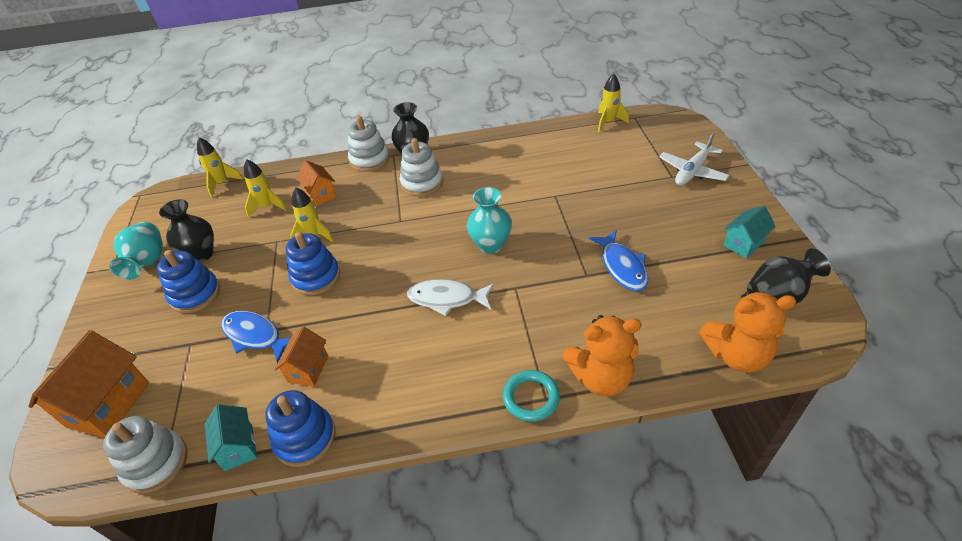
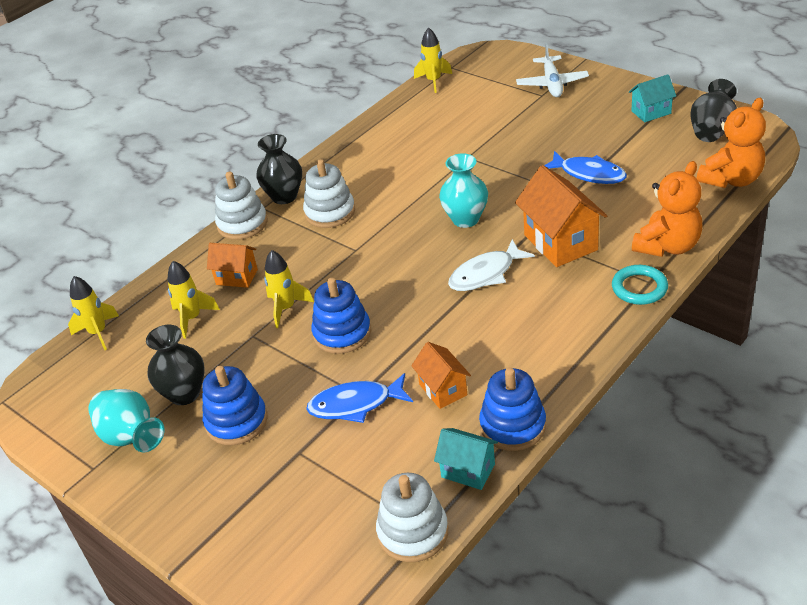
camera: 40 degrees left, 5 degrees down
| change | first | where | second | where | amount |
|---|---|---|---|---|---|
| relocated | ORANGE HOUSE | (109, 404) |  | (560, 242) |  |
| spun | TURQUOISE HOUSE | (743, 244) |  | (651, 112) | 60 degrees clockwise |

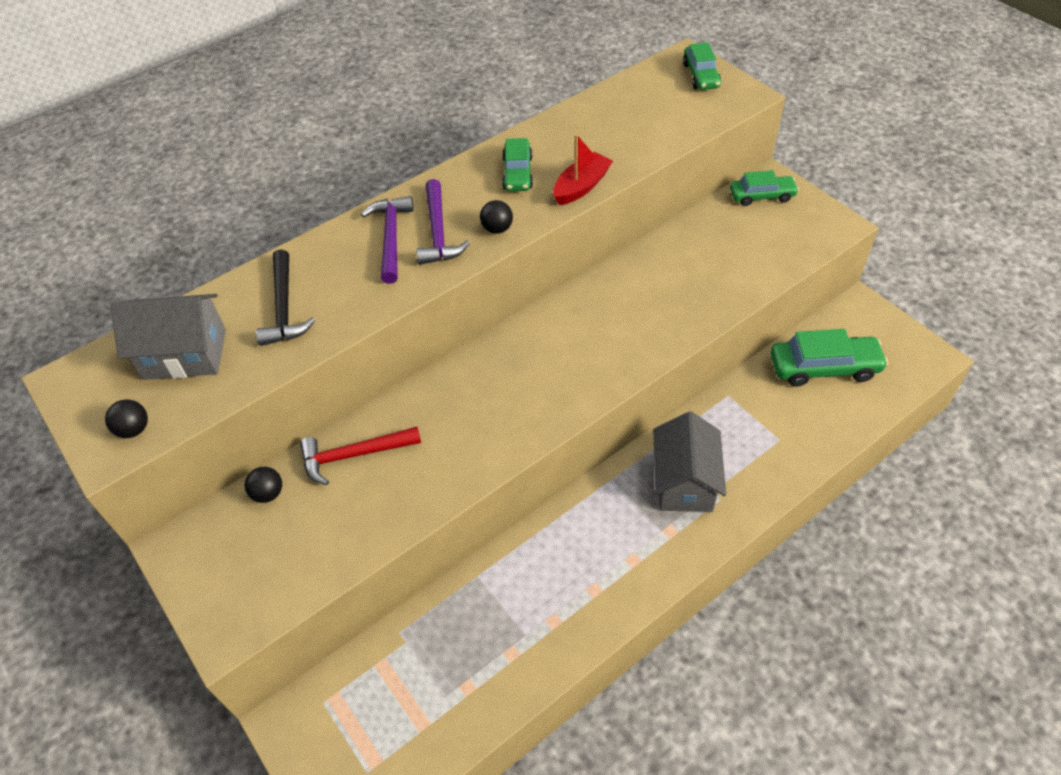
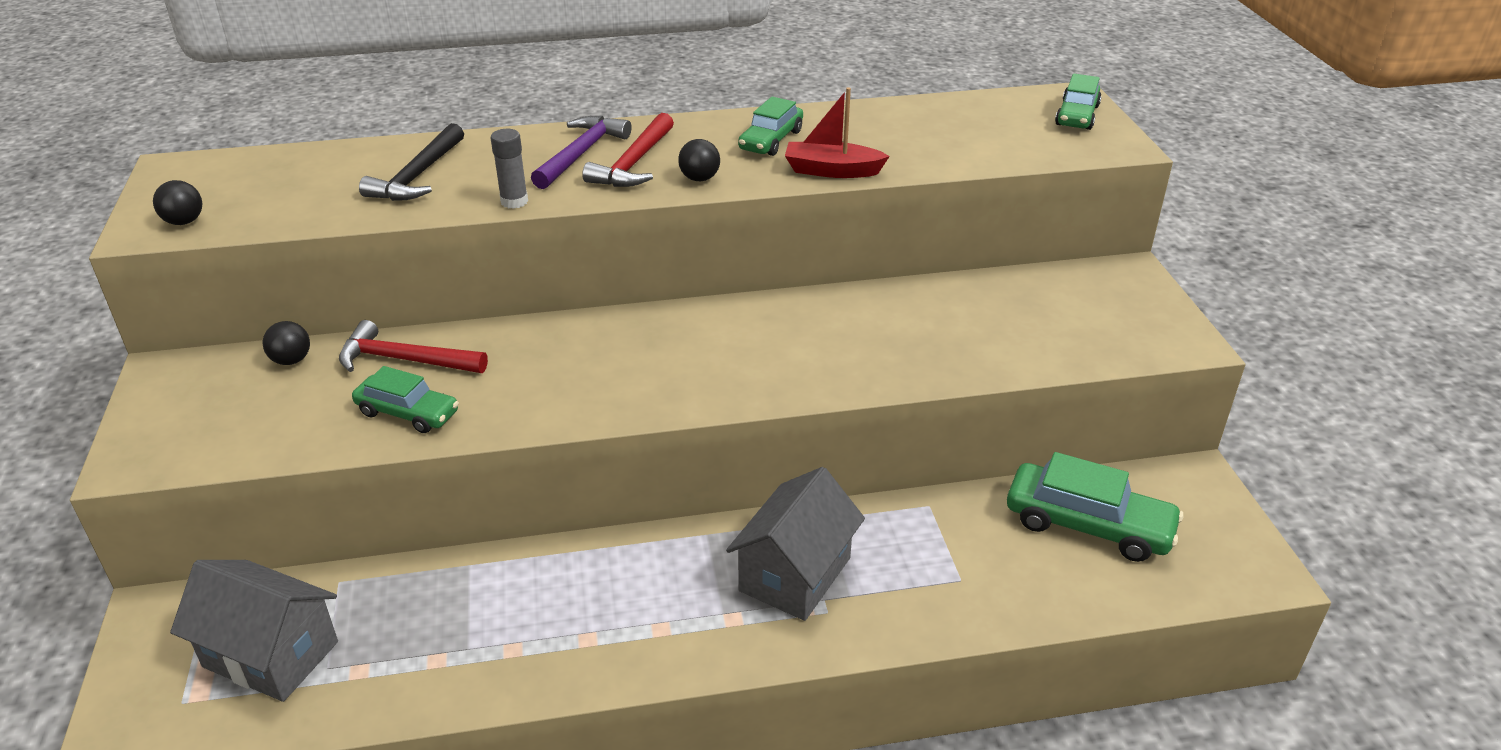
camera: 25 degrees right, 15 degrees down
| change | first | where | second | where | amount |
|---|---|---|---|---|---|
| relocated | GREY HOUSE | (185, 354) |  | (271, 654) |  |
| relocated | GREEN CAR | (762, 196) |  | (407, 413) |  |
| appeared |  |  | GREY GLUE STICK | (514, 201) |  |
| colour | PURPLE HAMMER | (438, 232) | RED HAMMER | (633, 163) |  |
| spun | RED BOAT | (581, 186) |  | (832, 170) | 150 degrees counterclockwise |

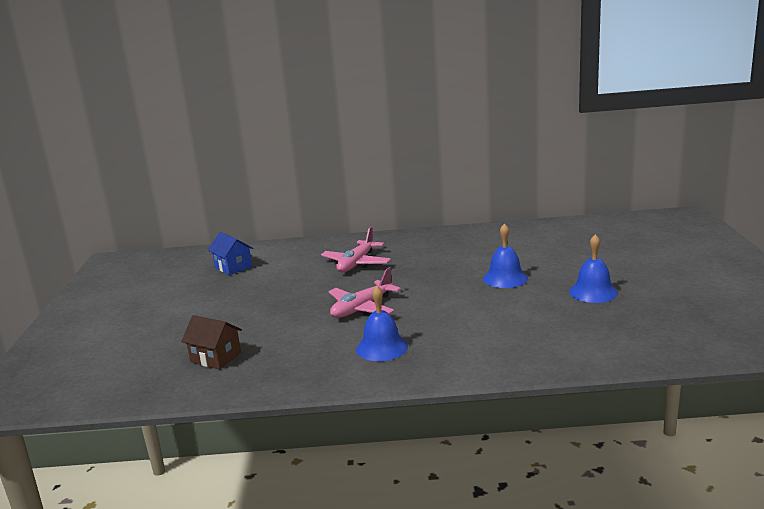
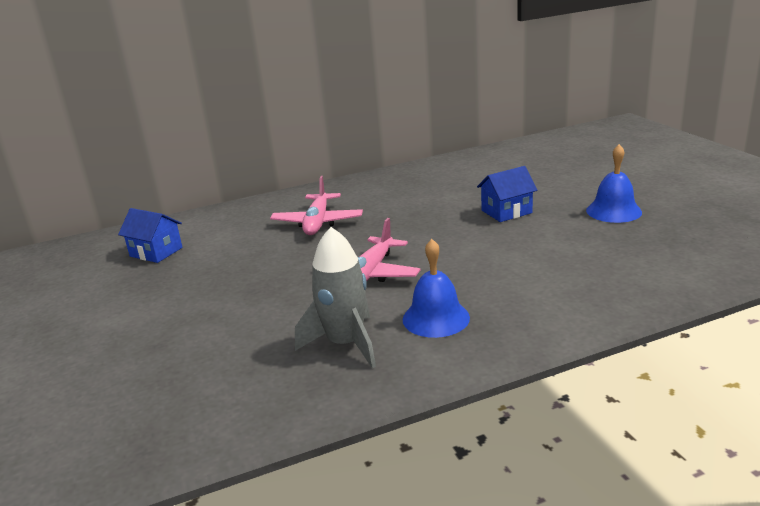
camera: 20 degrees left, 5 degrees up
| change | first | where | second | where | amount |
|---|---|---|---|---|---|
| appeared |  |  | GREY ROCKET | (346, 344) |  |
| exchanged | BLUE BELL | (505, 278) | BLUE HOUSE | (506, 211) |  |
| missing | BROWN HOUSE | (216, 357) |  |  |  |

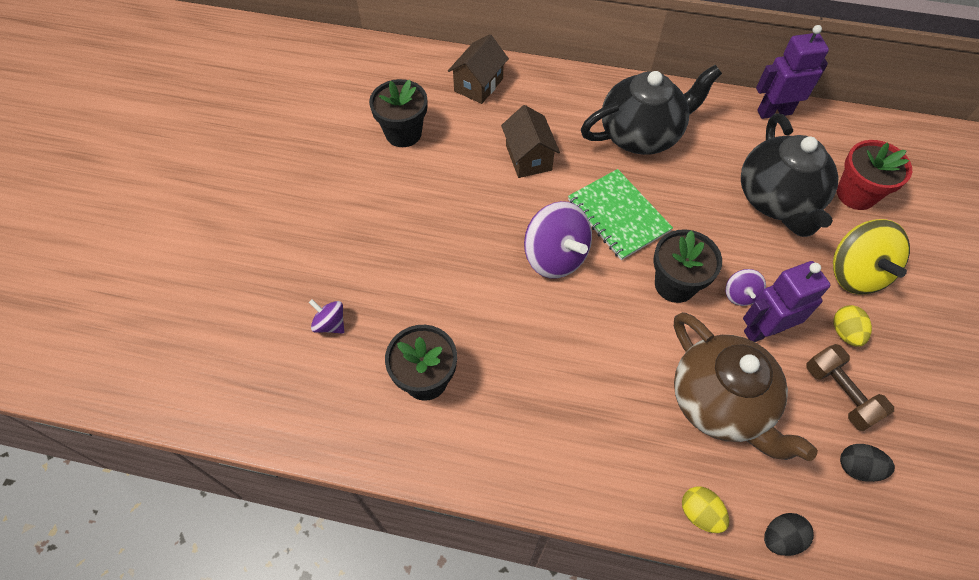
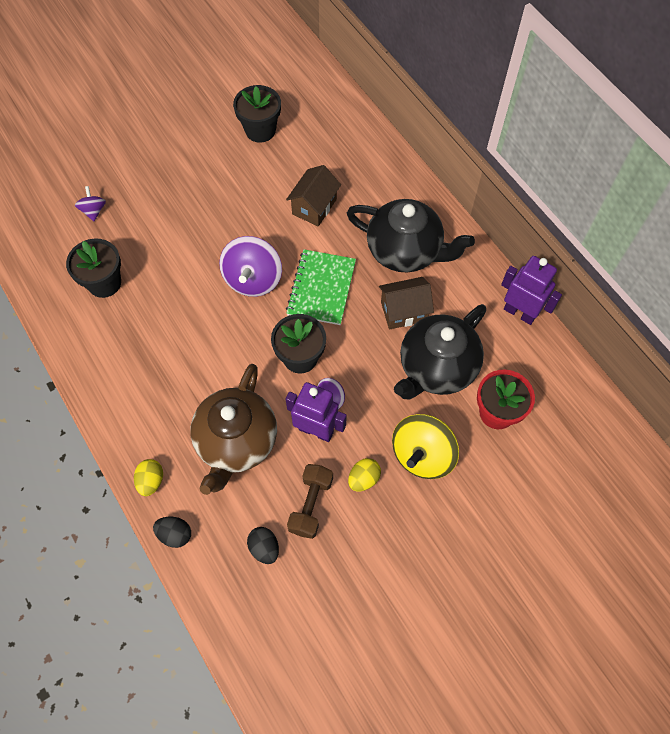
camera: 45 degrees right, 5 degrees up
| change | first | where | second | where | amount |
|---|---|---|---|---|---|
| relocated | BROWN HOUSE | (478, 85) |  | (404, 311) |  |

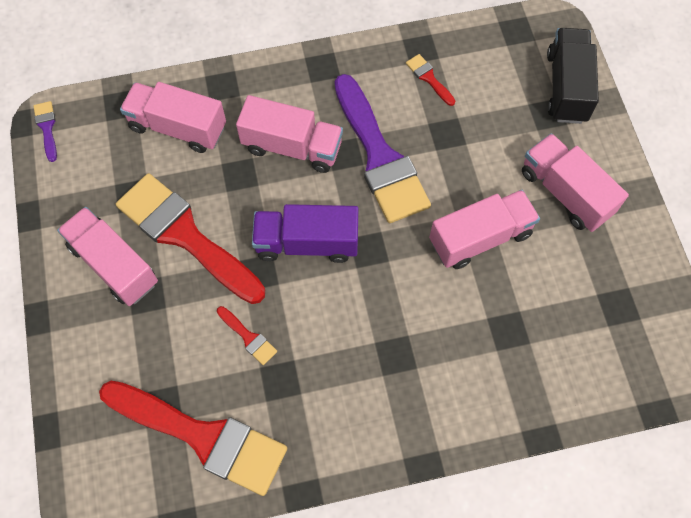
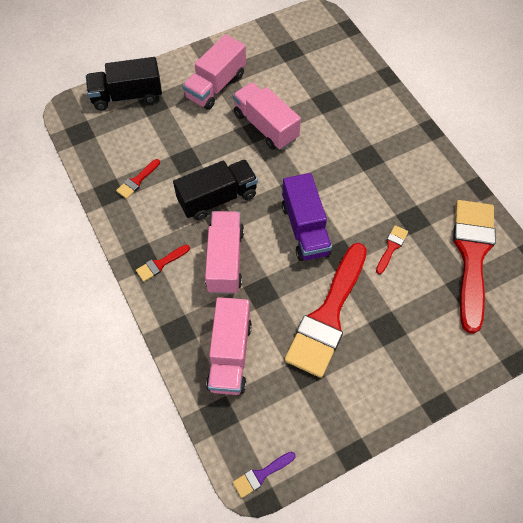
camera: 105 degrees left, 5 degrees down
| change | first | where | second | where | amount |
|---|---|---|---|---|---|
| appeared |  |  | RED BRUSH | (160, 264) |  |
| exchanged | PURPLE BRUSH | (380, 157) | BLACK TRUCK | (217, 198) |  |
| missing | PINK TRUCK | (114, 265) |  |  |  |

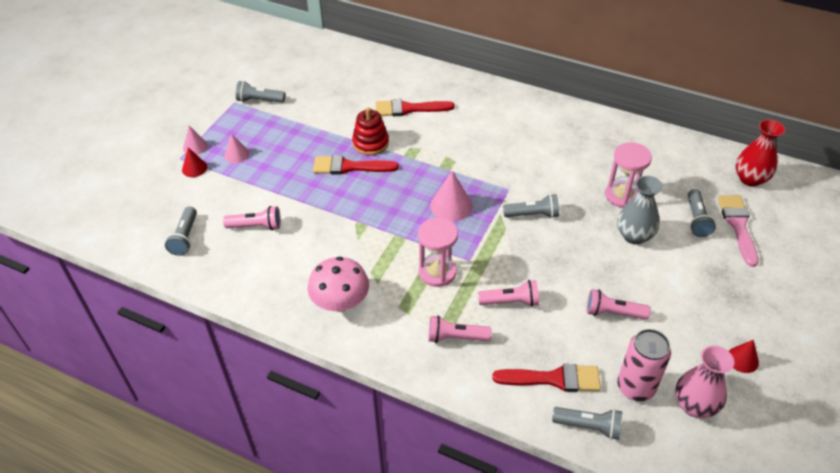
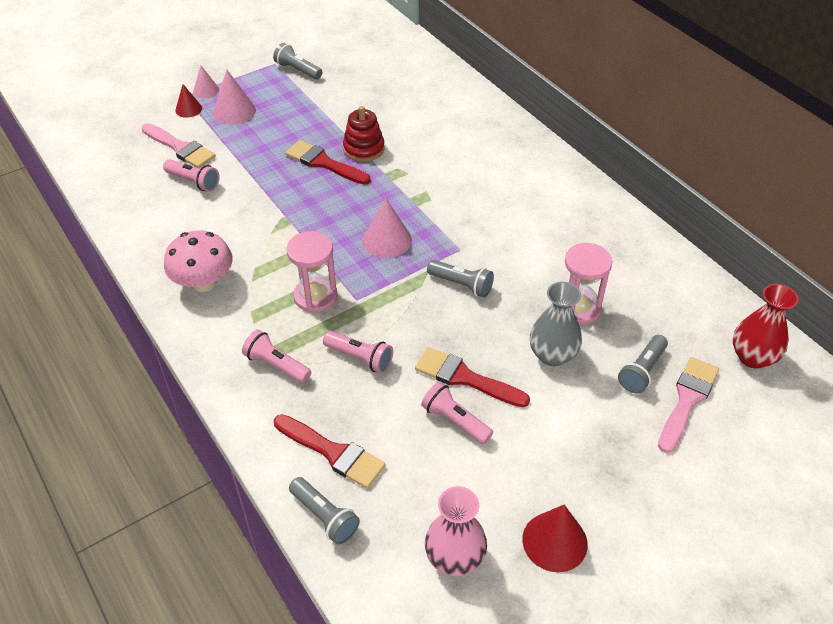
camera: 30 degrees right, 0 degrees up
| change | first | where | second | where | amount |
|---|---|---|---|---|---|
| appeared |  |  | PINK BRUSH | (180, 148) |  |
| size | PINK CONE | (236, 154) |  | (234, 111) | x1.61 |
| relocated | RED BRUSH | (408, 109) |  | (465, 378) |  |
| size | RED CONE | (742, 359) |  | (554, 541) | x1.61 |
| missing | GREY FLASHLIGHT | (185, 237) |  |  |  |
| missing | PINK CAN | (635, 387) |  |  |  |

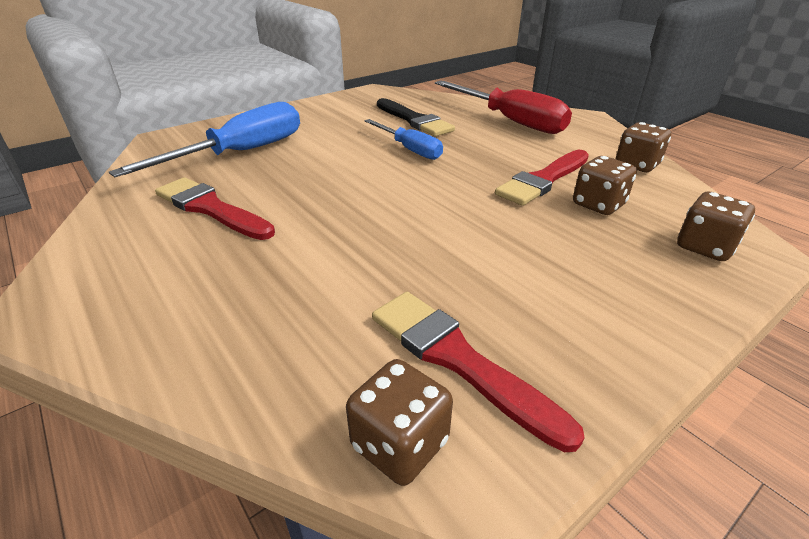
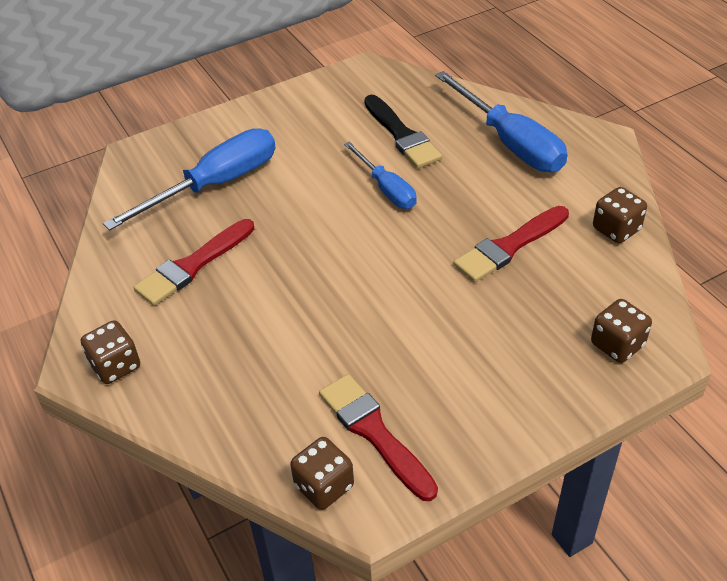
camera: 10 degrees right, 10 degrees up
| change | first | where | second | where | amount |
|---|---|---|---|---|---|
| relocated | BROWN DICE | (598, 204) |  | (116, 366) |  |
| spun | RED BRUSH | (211, 208) |  | (193, 265) | 90 degrees counterclockwise |
| colour | RED SCREWDRIVER | (510, 121) | BLUE SCREWDRIVER | (510, 142) |  |

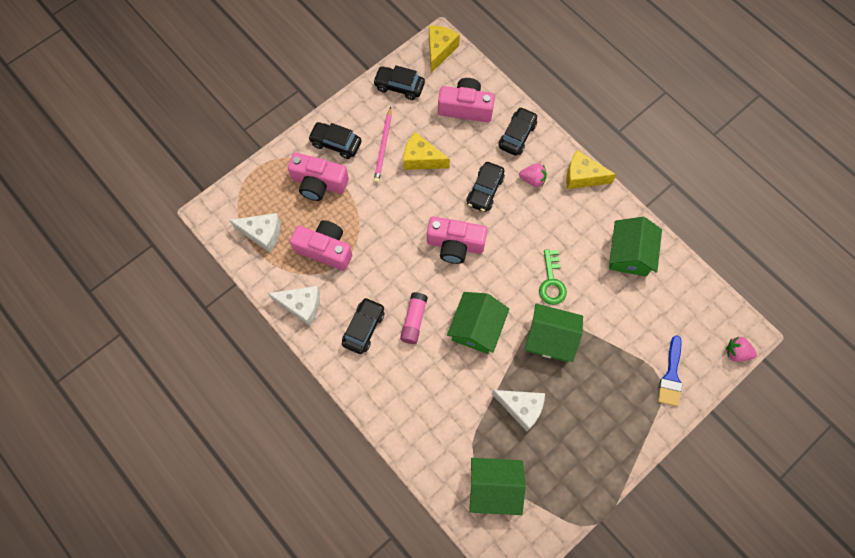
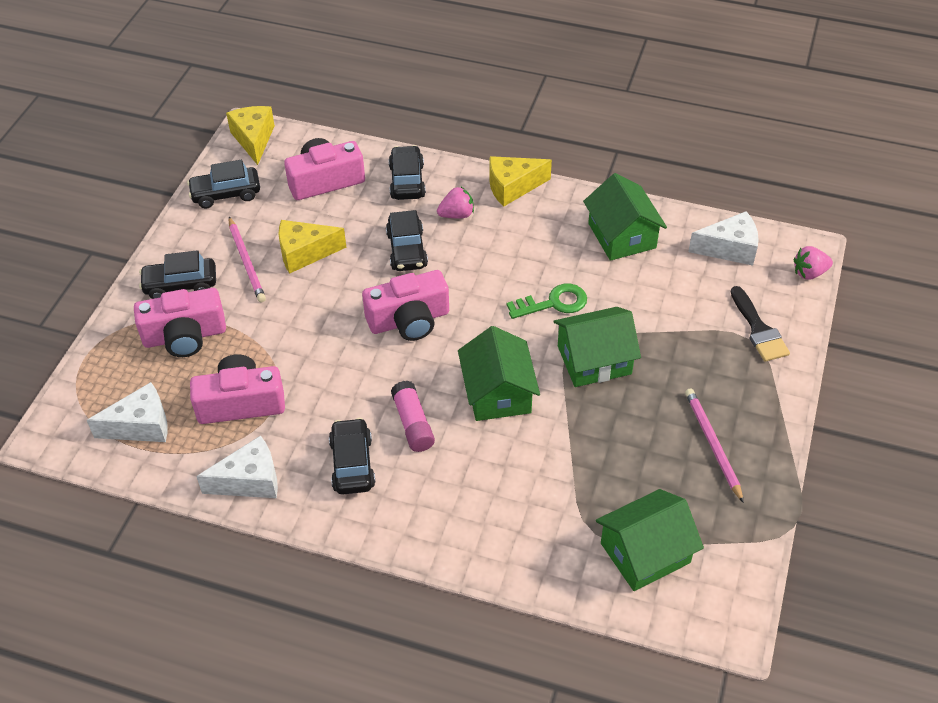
camera: 30 degrees left, 20 degrees down
| change | first | where | second | where | amount |
|---|---|---|---|---|---|
| spun | GREEN KEY | (551, 282) |  | (553, 303) | 75 degrees counterclockwise |
| appeared |  |  | PINK PENCIL | (712, 444) |  |
| relocated | WHITE CHEESE | (521, 408) |  | (729, 249) |  |
| colour | BLUE BRUSH | (671, 376) | BLACK BRUSH | (759, 329) |  |

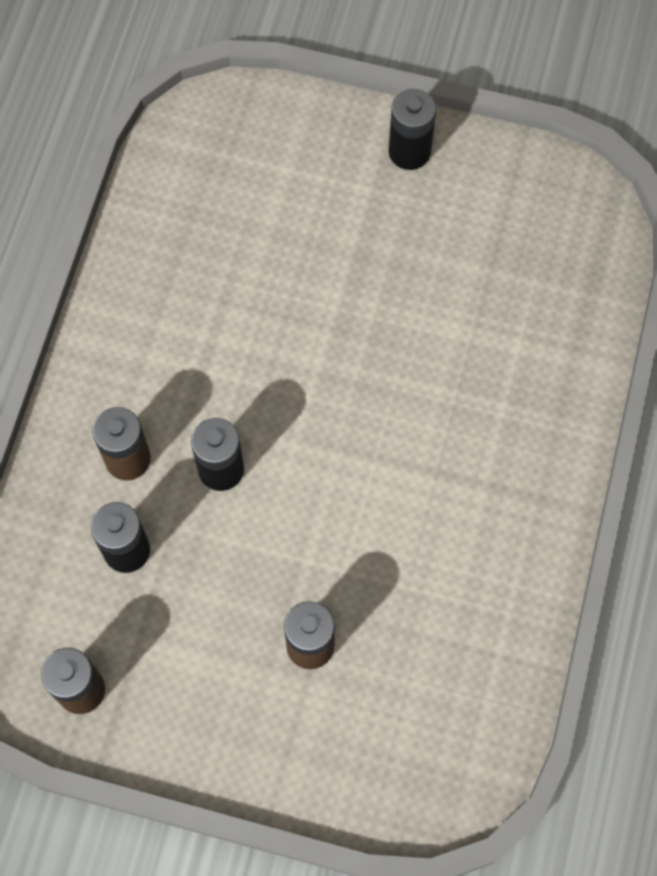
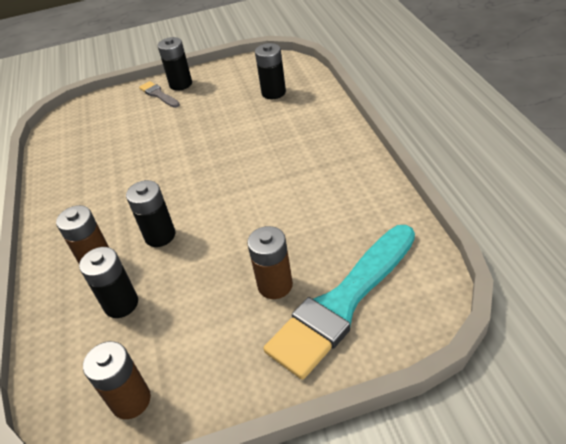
camera: 25 degrees left, 25 degrees down
| change | first | where | second | where | amount |
|---|---|---|---|---|---|
| appeared |  |  | GREY BRUSH | (158, 94) |  |
| appeared |  |  | BLACK BATTERY | (273, 92) |  |
| appeared |  |  | TURQUOISE BRUSH | (342, 303) |  |

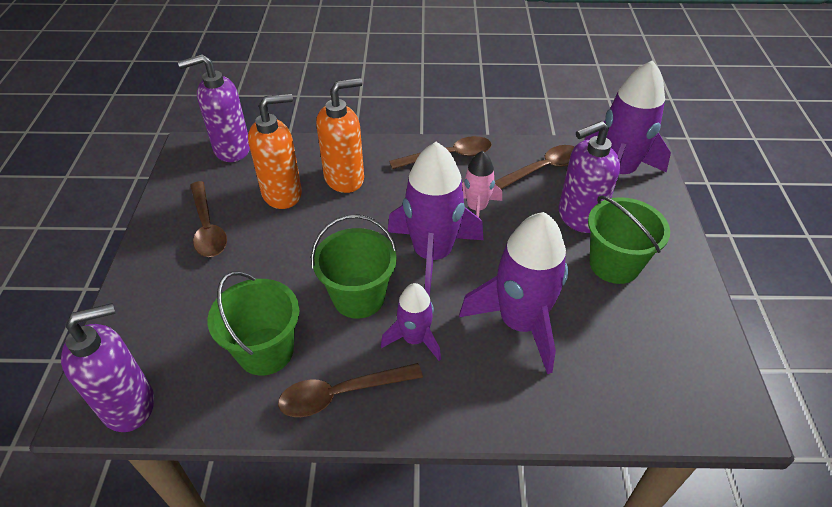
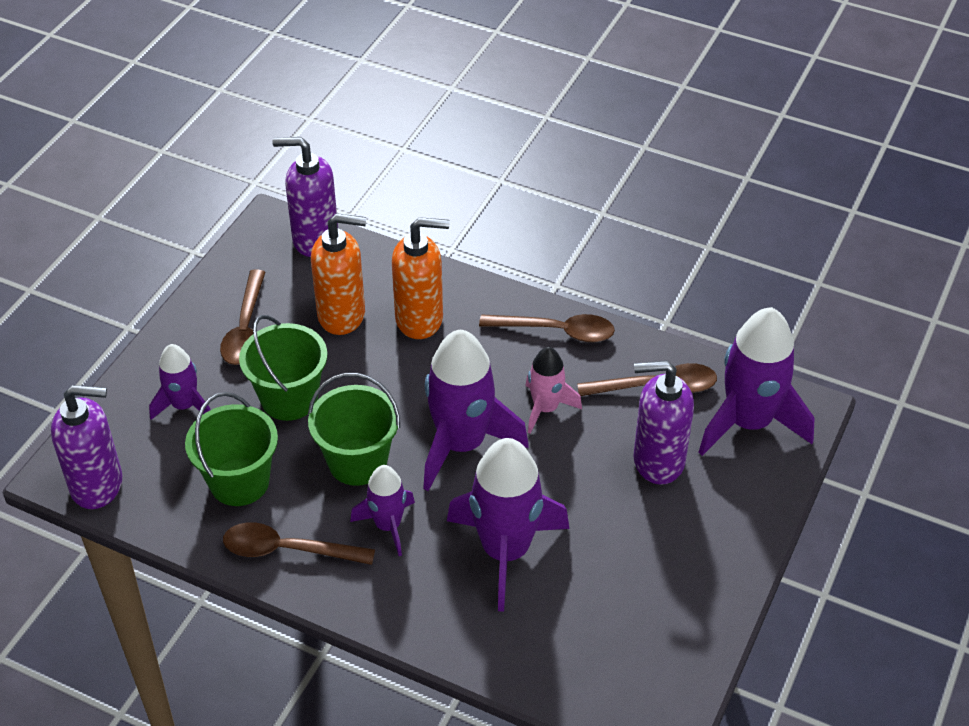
camera: 25 degrees right, 0 degrees up
| change | first | where | second | where | amount |
|---|---|---|---|---|---|
| appeared |  |  | PURPLE ROCKET | (184, 406) |  |
| relocated | GREEN BUCKET | (614, 264) |  | (289, 398) |  |

